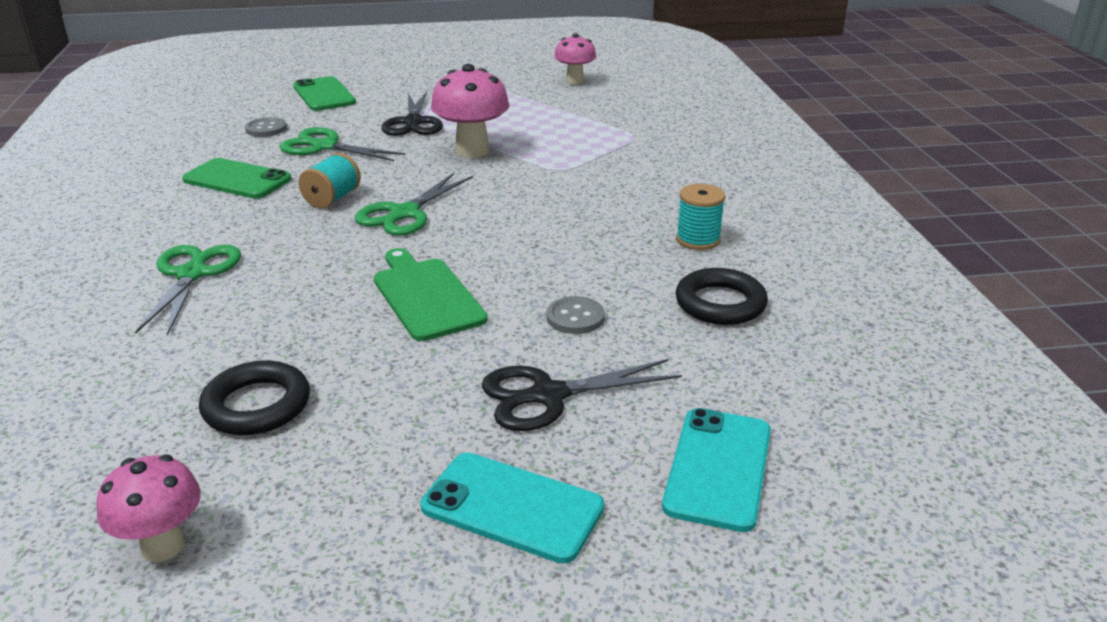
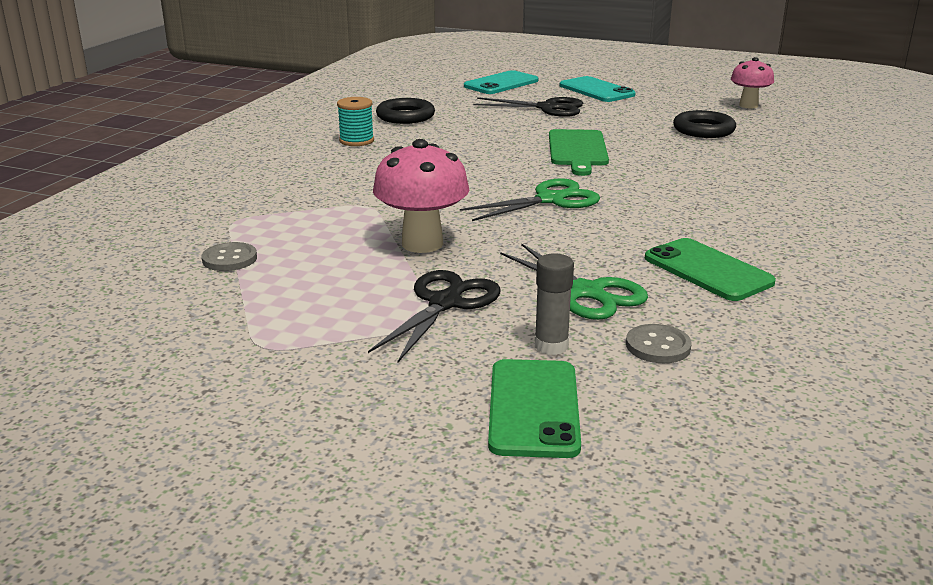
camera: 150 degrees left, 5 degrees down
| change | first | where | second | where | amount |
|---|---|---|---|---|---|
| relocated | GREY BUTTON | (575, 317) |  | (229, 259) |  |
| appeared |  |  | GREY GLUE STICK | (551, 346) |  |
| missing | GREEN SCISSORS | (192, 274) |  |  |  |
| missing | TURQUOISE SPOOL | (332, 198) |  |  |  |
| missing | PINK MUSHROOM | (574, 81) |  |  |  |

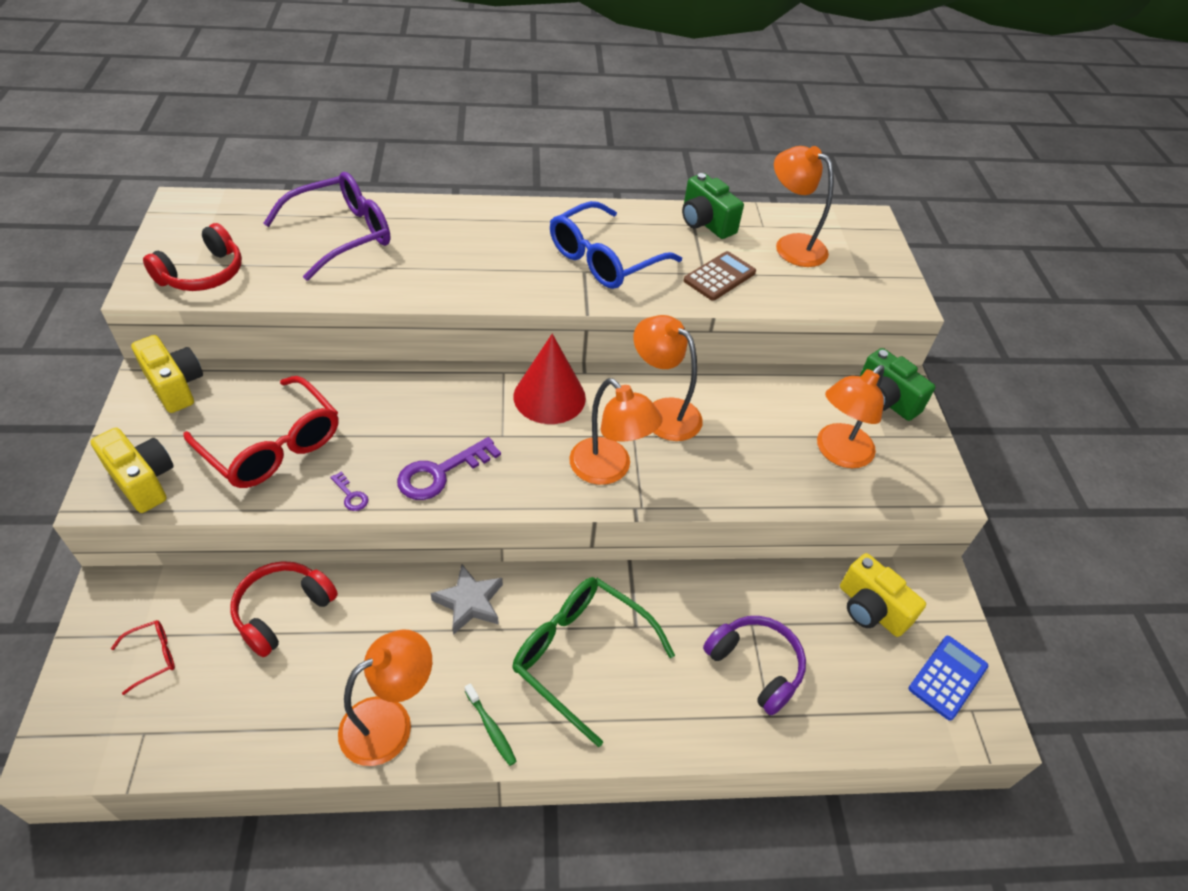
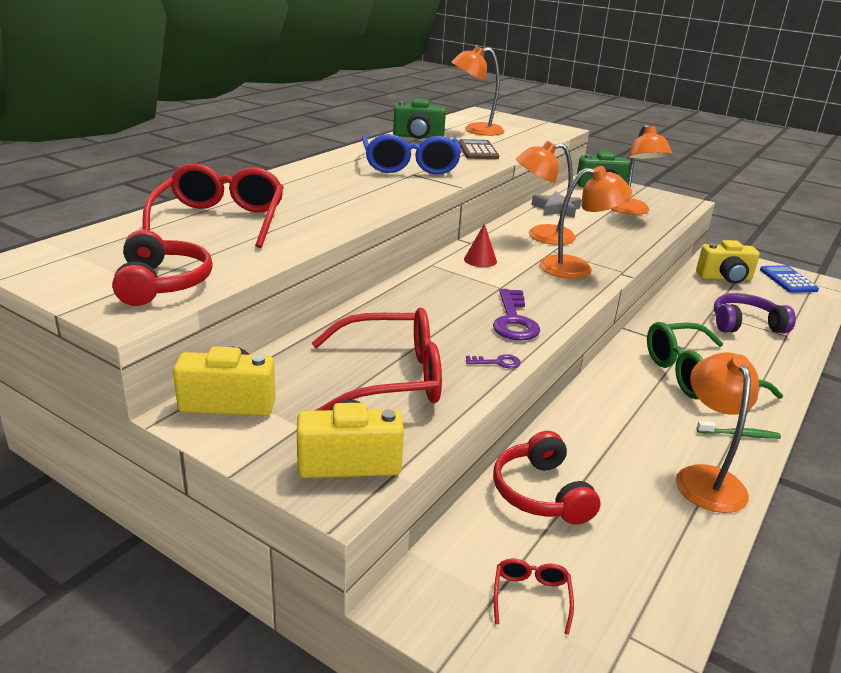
camera: 50 degrees left, 20 degrees down
| change | first | where | second | where | amount |
|---|---|---|---|---|---|
| colour | PURPLE GLASSES | (341, 235) | RED GLASSES | (220, 221) |  |
| size | RED CONE | (549, 397) |  | (480, 260) | x0.51 |
| relocated | GREY STAR | (469, 602) |  | (556, 209) |  |

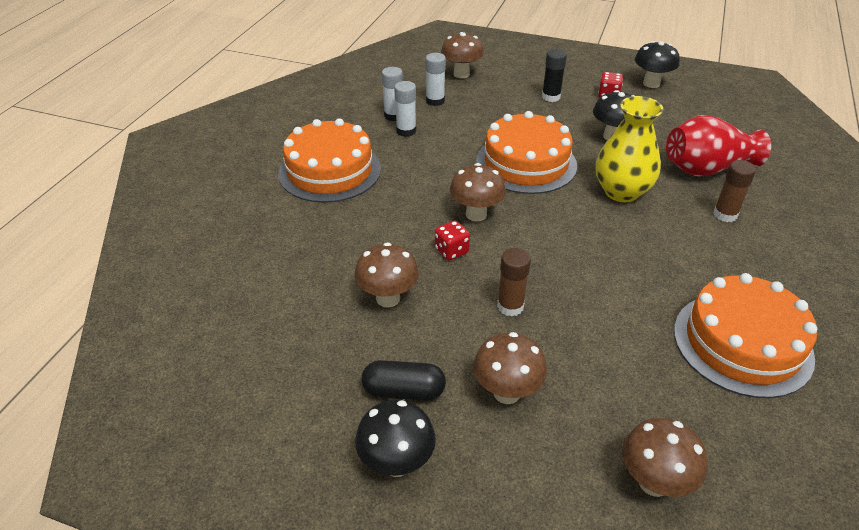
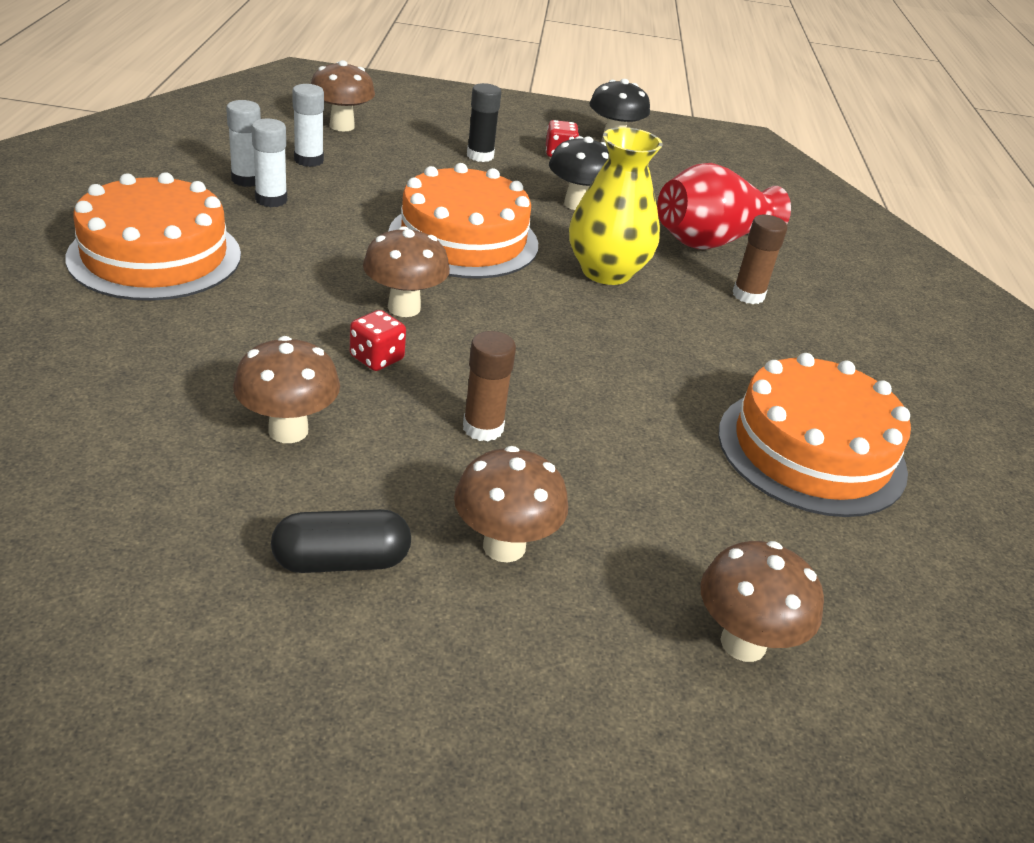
camera: 20 degrees left, 5 degrees down
| change | first | where | second | where | amount |
|---|---|---|---|---|---|
| missing | BLACK MUSHROOM | (396, 463) |  |  |  |

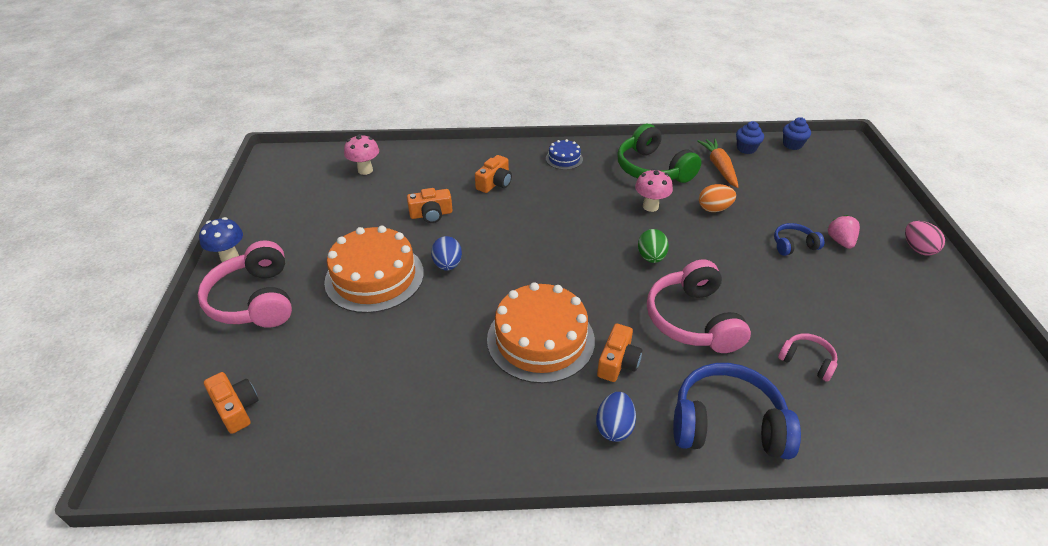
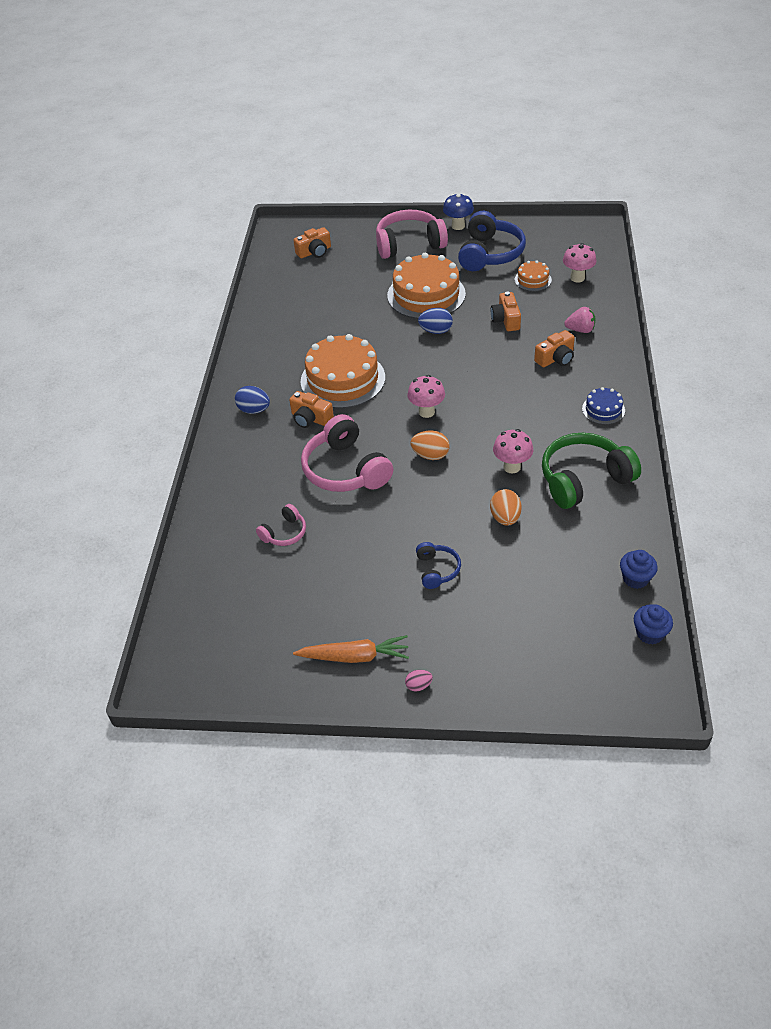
camera: 100 degrees right, 5 degrees up
| change | first | where | second | where | amount |
|---|---|---|---|---|---|
| relocated | ORANGE CARROT | (719, 167) |  | (355, 656) |  |
| spun | PINK HEADPHONES | (693, 320) |  | (345, 469) | 120 degrees counterclockwise |
| size | PINK EGG | (917, 249) |  | (418, 685) | x0.59 |
| appeared |  |  | PINK MUSHROOM | (426, 412) |  |
| colour | GREEN EGG | (651, 257) | ORANGE EGG | (430, 455) |  |
| relocated | BLUE HEADPHONES | (727, 424) |  | (489, 254) |  |
| appeared |  |  | ORANGE CAKE | (533, 280) |  |
| spun | ORANGE CAMERA | (495, 183) |  | (555, 358) | 75 degrees counterclockwise |
| relocated | PINK STRAWBERRY | (840, 241) |  | (580, 330) |  |

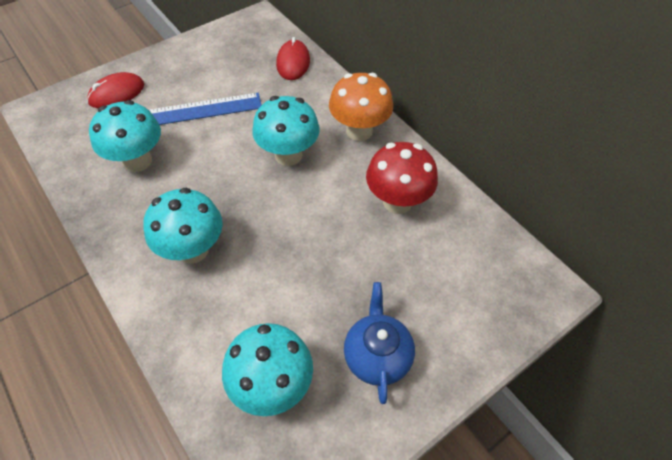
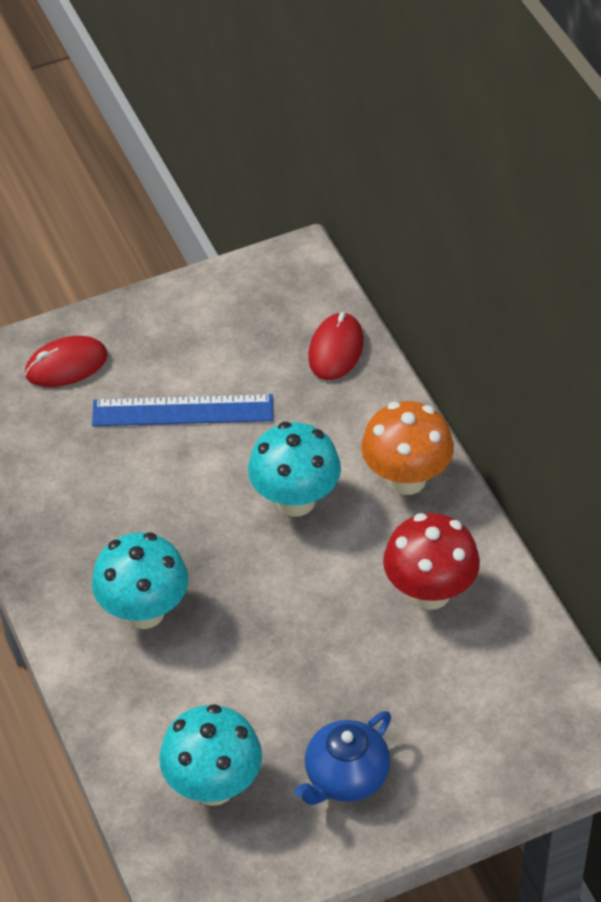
camera: 15 degrees right, 5 degrees down
| change | first | where | second | where | amount |
|---|---|---|---|---|---|
| spun | BLUE TEAPOT | (377, 356) |  | (346, 777) | 150 degrees counterclockwise |
| missing | TURQUOISE MUSHROOM | (137, 161) |  |  |  |

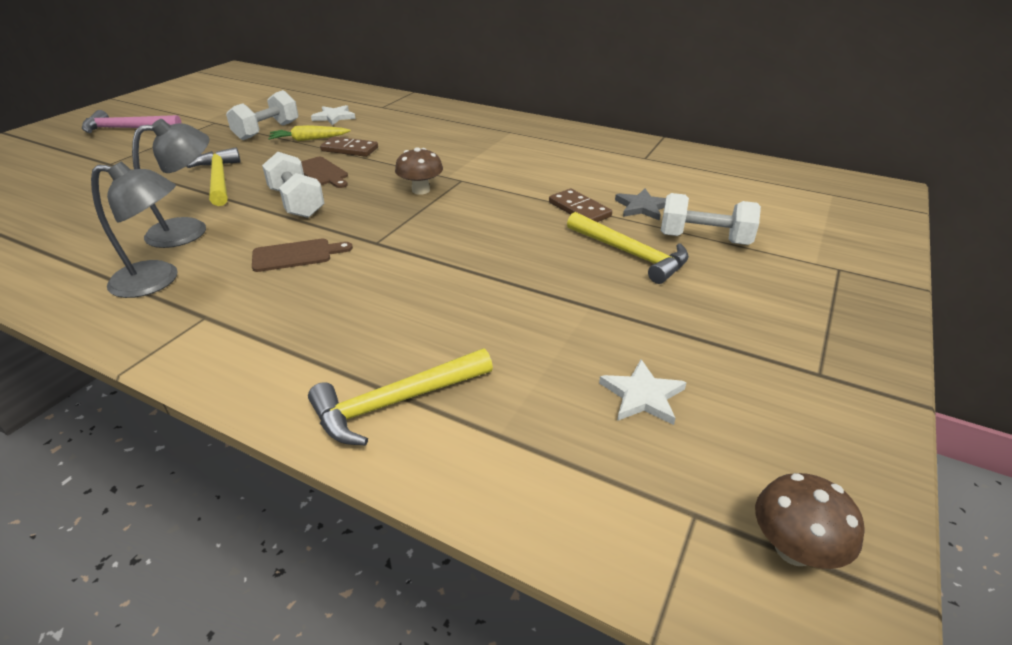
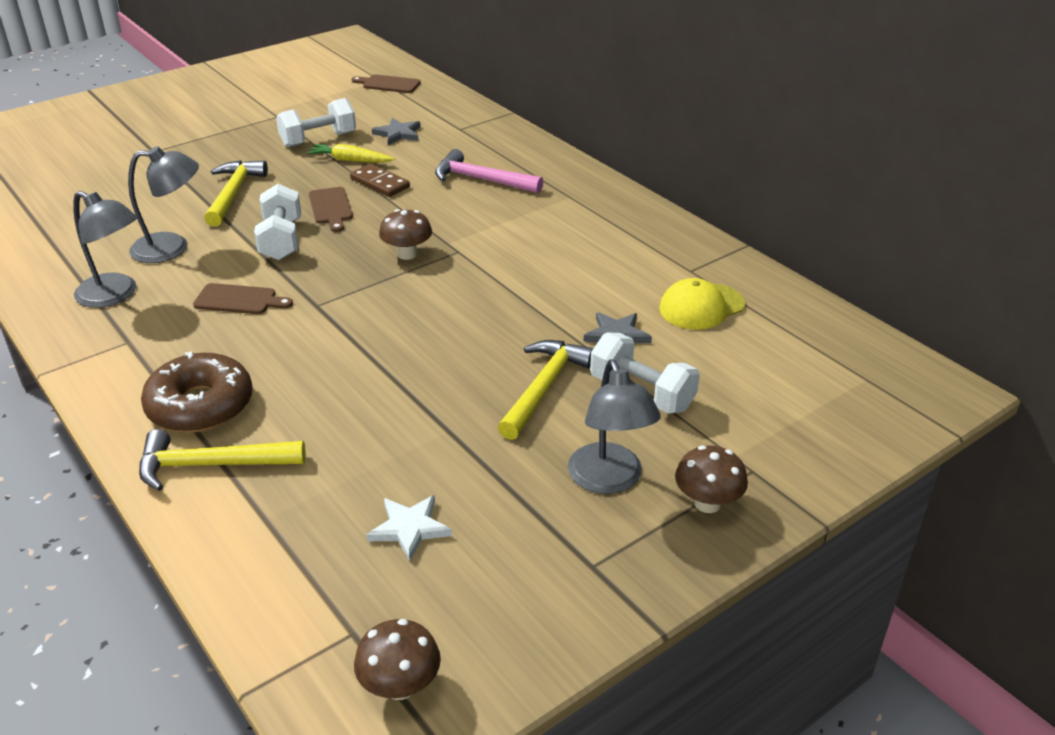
camera: 25 degrees right, 0 degrees up
| change | first | where | second | where | amount |
|---|---|---|---|---|---|
| appeared |  |  | BROWN DONUT | (200, 406) |  |
| appeared |  |  | BROWN CUTTING BOARD | (388, 84) |  |
| colour | WHITE STAR | (334, 117) | GREY STAR | (398, 134) |  |
| relocated | PINK HAMMER | (127, 129) |  | (481, 179) |  |
| spun | YELLOW HAMMER | (630, 254) |  | (544, 388) | 135 degrees counterclockwise |
| appeared |  |  | GREY LAMP | (609, 480) |  |
| appeared |  |  | YELLOW CAP | (701, 307) |  |
| appeared |  |  | BROWN MUSHROOM | (707, 503) |  |
| missing | BROWN DOMINO | (579, 209) |  |  |  |

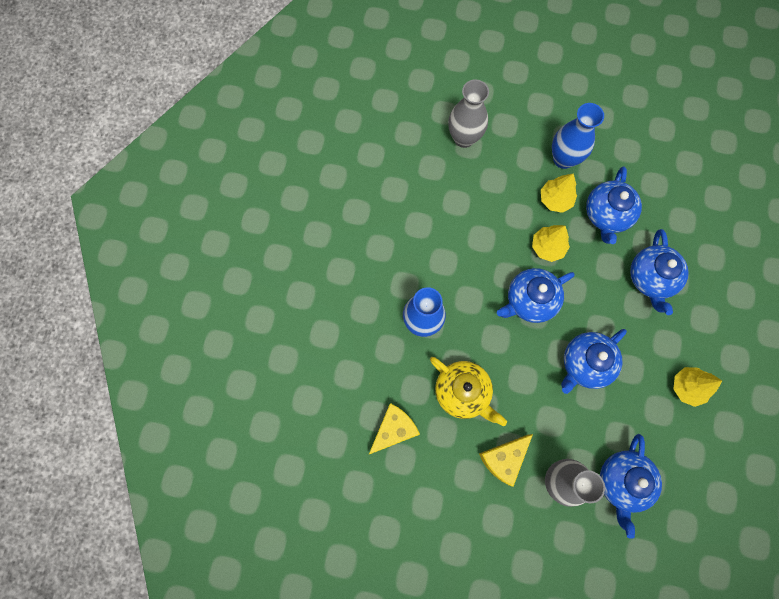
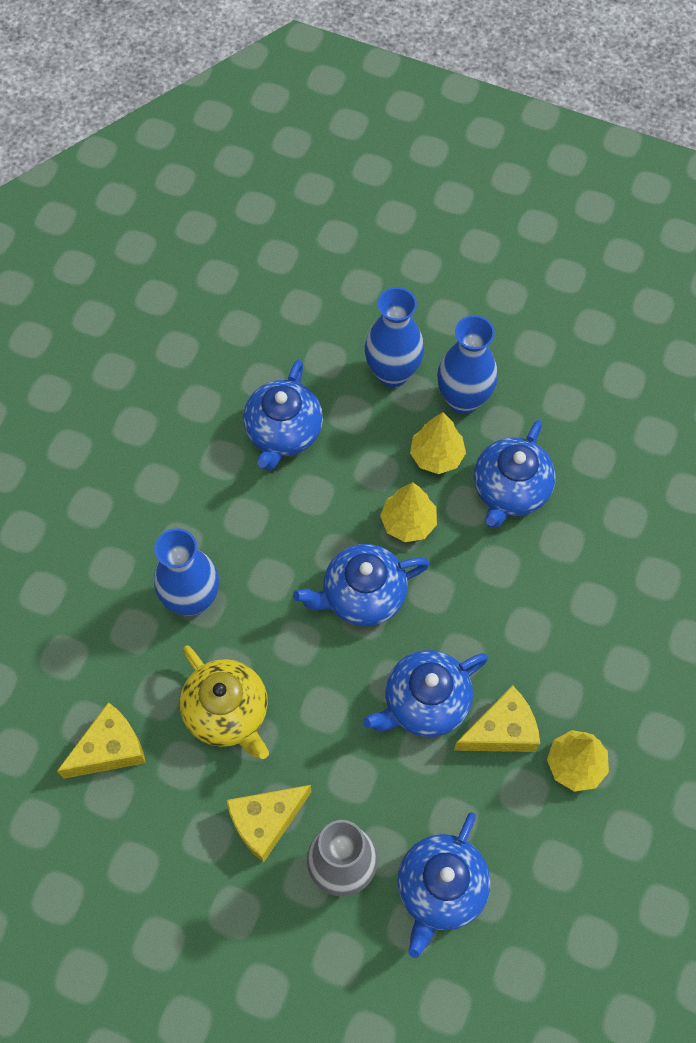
camera: 10 degrees right, 10 degrees down
| change | first | where | second | where | amount |
|---|---|---|---|---|---|
| relocated | BLUE TEAPOT | (651, 278) |  | (283, 433) |  |
| appeared |  |  | BLUE VASE | (392, 373) |  |
| appeared |  |  | YELLOW CHEESE | (501, 730) |  |
| missing | GREY VASE | (464, 138) |  |  |  |

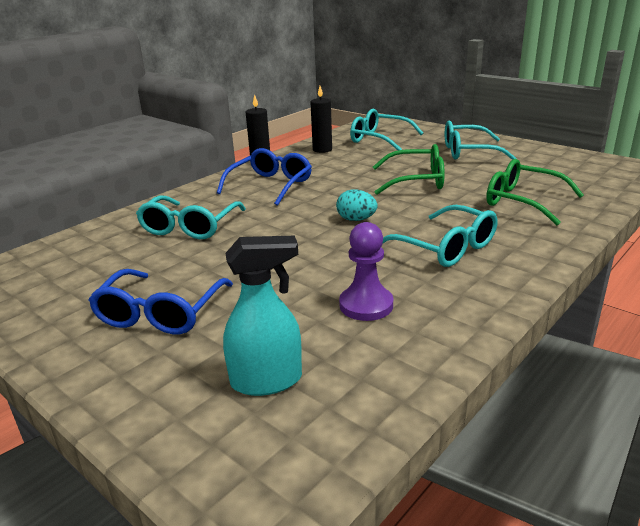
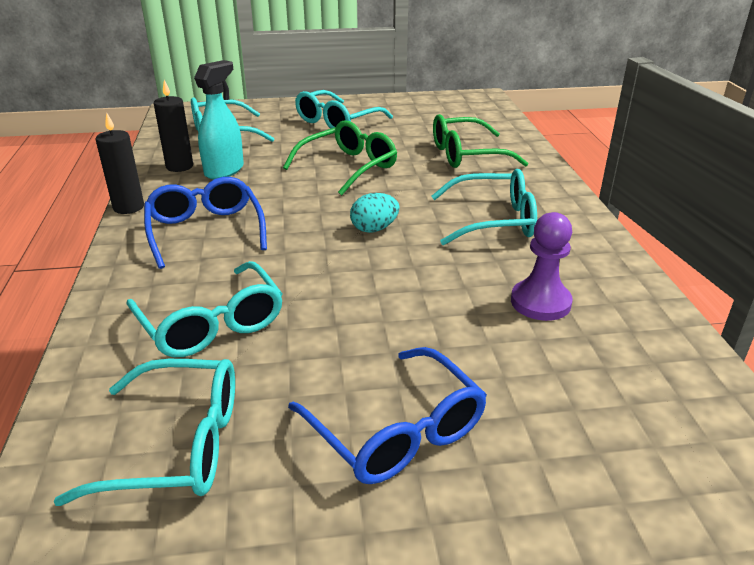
camera: 50 degrees left, 5 degrees up
| change | first | where | second | where | amount |
|---|---|---|---|---|---|
| appeared |  |  | TURQUOISE GLASSES | (178, 445) |  |
| relocated | TURQUOISE SPRAY BOTTLE | (267, 381) |  | (224, 170) |  |

